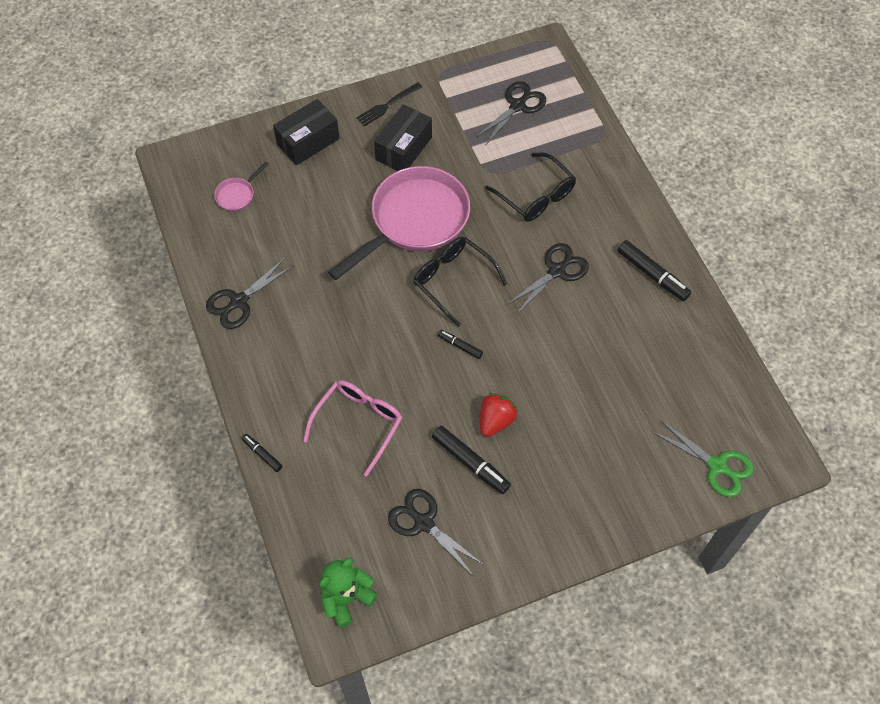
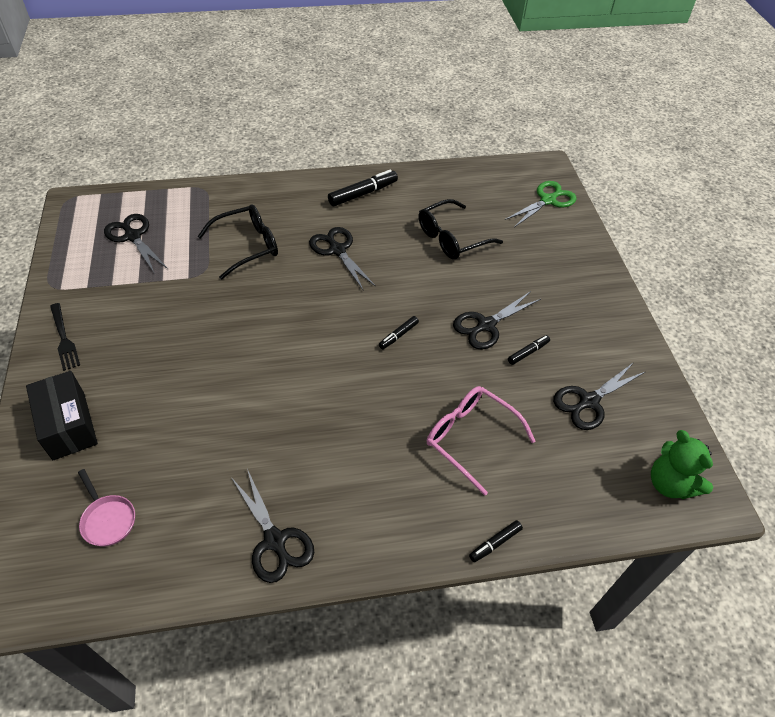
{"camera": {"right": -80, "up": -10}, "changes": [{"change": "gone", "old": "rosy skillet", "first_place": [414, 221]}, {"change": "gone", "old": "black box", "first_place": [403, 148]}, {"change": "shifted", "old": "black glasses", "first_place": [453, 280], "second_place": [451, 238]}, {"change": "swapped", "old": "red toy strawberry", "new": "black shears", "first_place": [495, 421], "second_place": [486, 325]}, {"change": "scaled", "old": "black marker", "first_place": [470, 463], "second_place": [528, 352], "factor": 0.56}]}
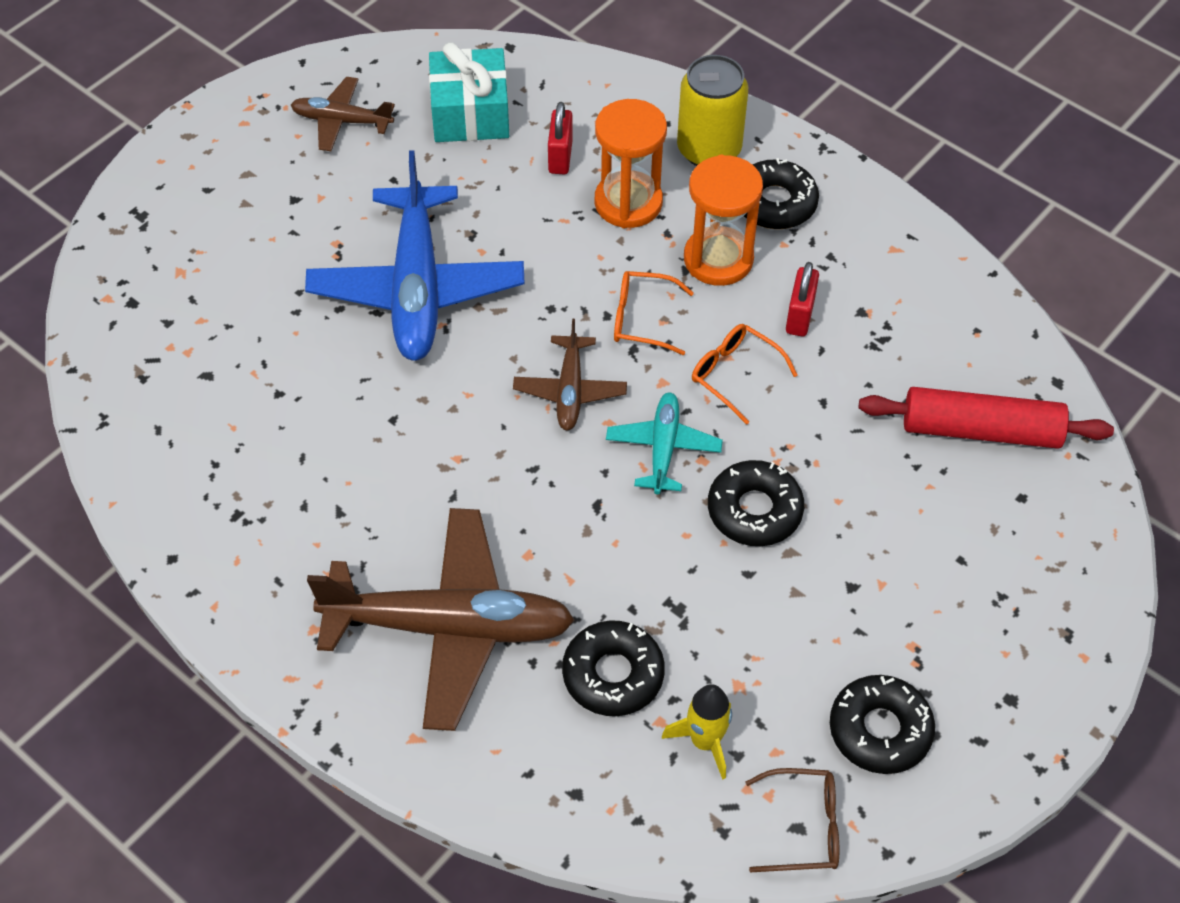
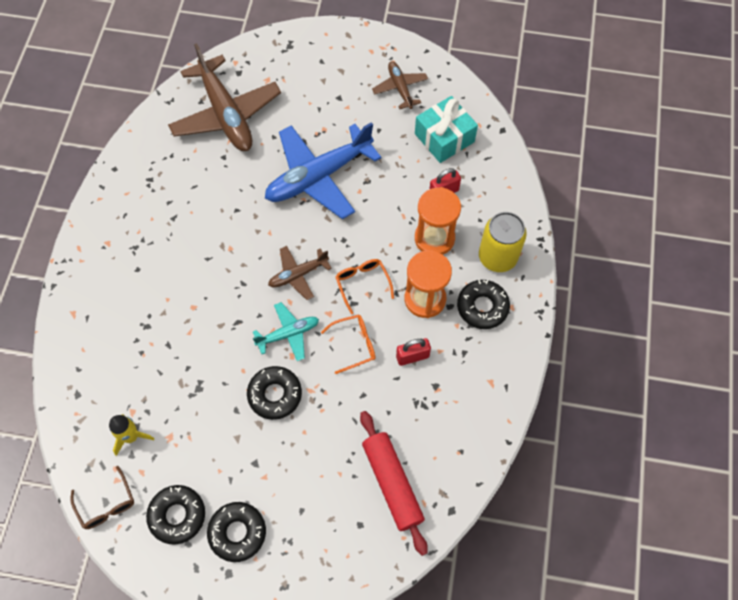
{"camera": {"right": 60, "up": 10}, "changes": [{"change": "shifted", "old": "dark brown plane", "first_place": [450, 627], "second_place": [226, 114]}, {"change": "shifted", "old": "black donut", "first_place": [613, 674], "second_place": [237, 533]}, {"change": "rotated", "old": "bright orange glasses", "first_place": [735, 375], "second_place": [354, 345], "degrees": 60}]}
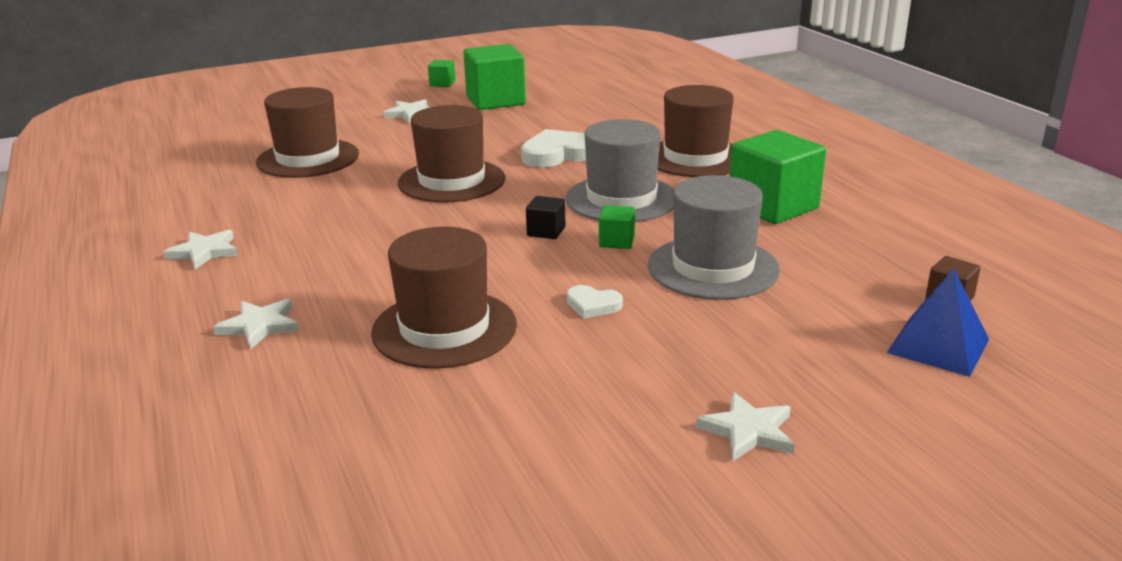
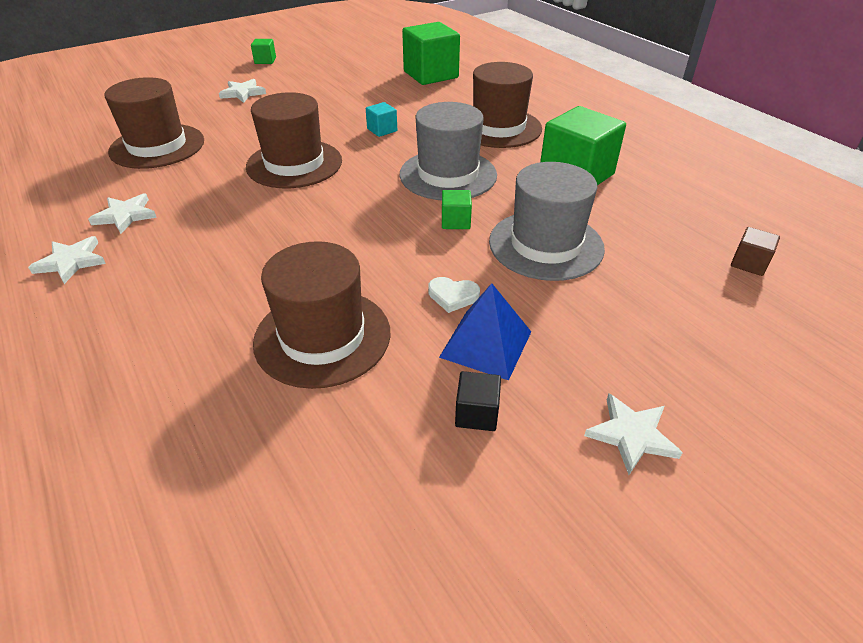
{"camera": {"right": -10, "up": 15}, "changes": [{"change": "shifted", "old": "snow-white five-pointed star", "first_place": [260, 326], "second_place": [125, 215]}, {"change": "shifted", "old": "emerald block", "first_place": [495, 100], "second_place": [430, 75]}, {"change": "shifted", "old": "black block", "first_place": [546, 231], "second_place": [476, 413]}, {"change": "shifted", "old": "blue pyramid", "first_place": [938, 345], "second_place": [486, 344]}, {"change": "swapped", "old": "snow-white heart", "new": "teal block", "first_place": [558, 154], "second_place": [382, 130]}]}
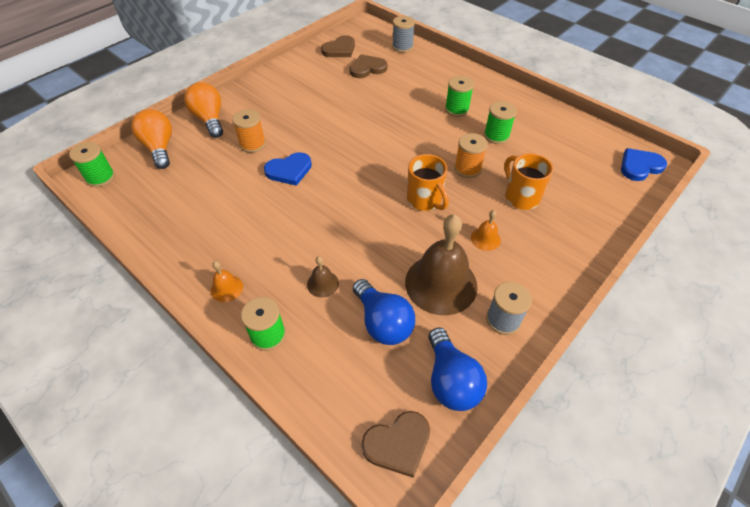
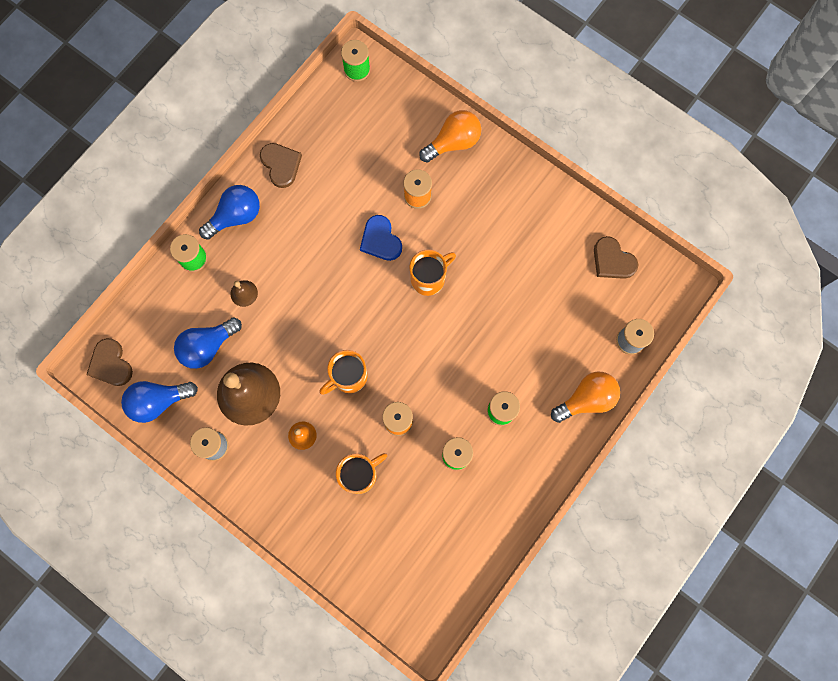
{"camera": {"right": 85, "up": 25}, "changes": [{"change": "gone", "old": "blue heart", "first_place": [640, 166]}, {"change": "new", "new": "bright orange mug", "second_place": [429, 278]}, {"change": "shifted", "old": "bright orange lightbulb", "first_place": [159, 148], "second_place": [586, 399]}, {"change": "shifted", "old": "dark brown heart", "first_place": [367, 68], "second_place": [281, 165]}, {"change": "swapped", "old": "bright orange bell", "new": "blue lightbulb", "first_place": [226, 288], "second_place": [236, 216]}]}
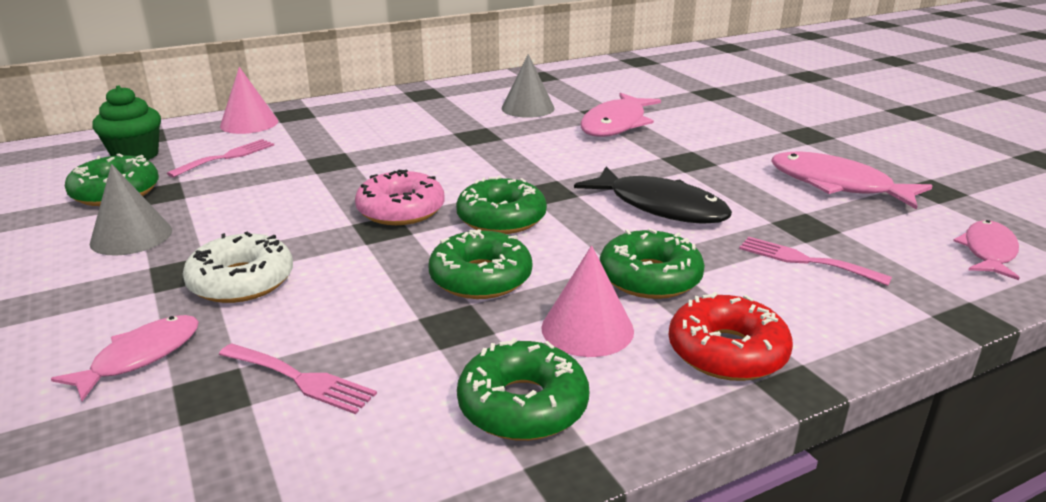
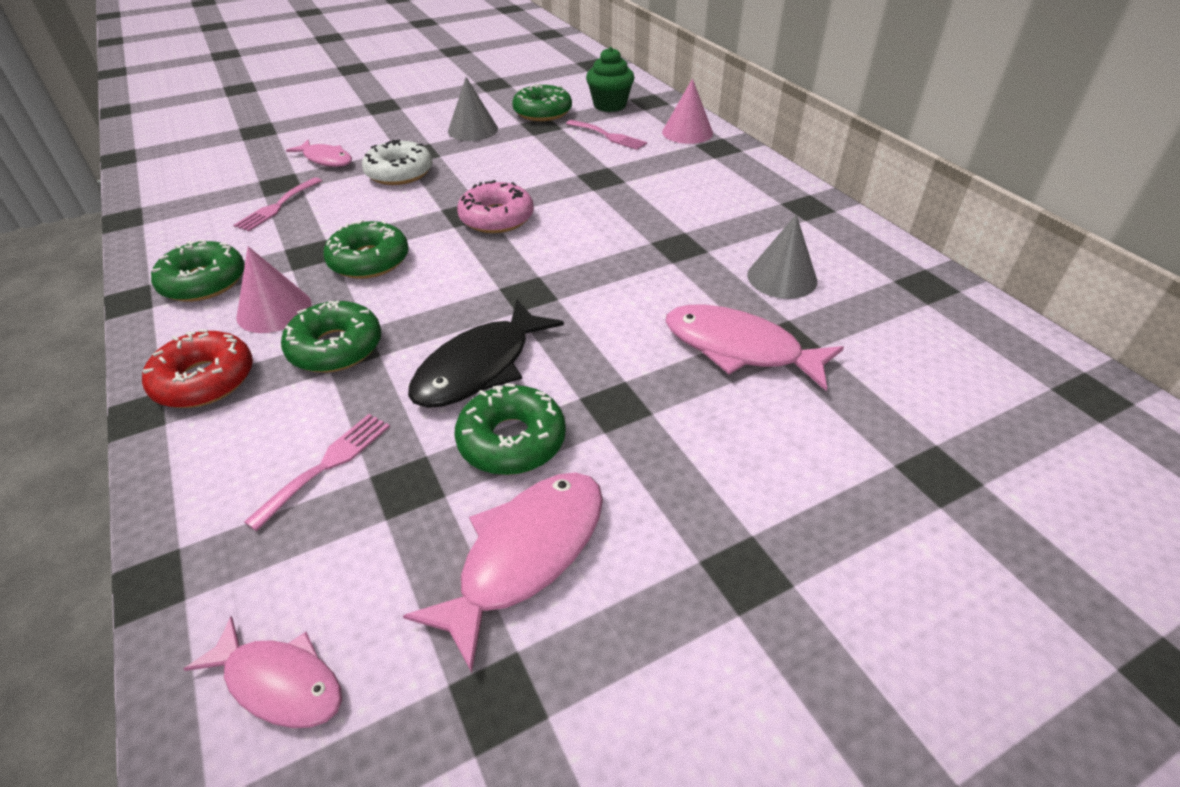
{"camera": {"right": 90, "up": 15}, "changes": [{"change": "shifted", "old": "emerald donut", "first_place": [501, 218], "second_place": [512, 440]}]}
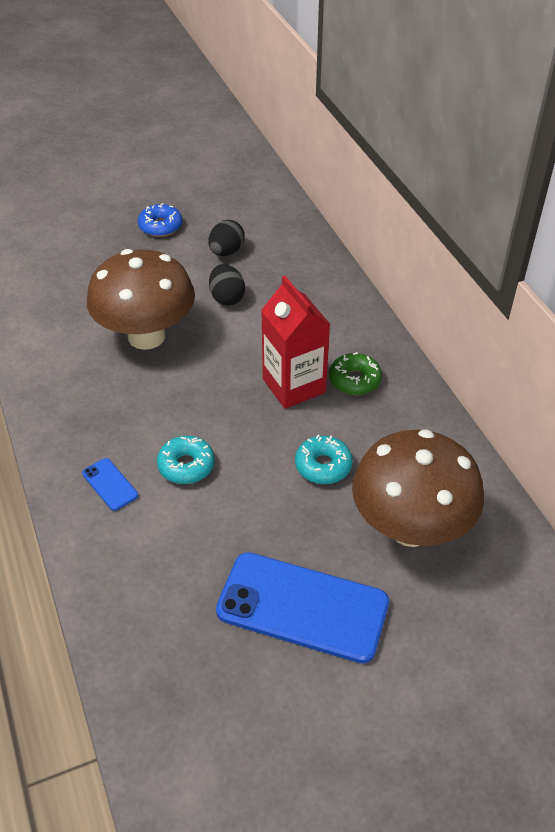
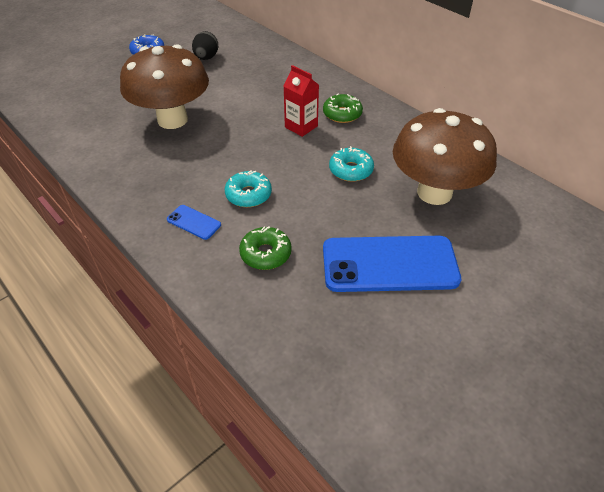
{"camera": {"right": -20, "up": 0}, "changes": [{"change": "gone", "old": "black egg", "first_place": [227, 298]}, {"change": "new", "new": "emerald donut", "second_place": [265, 254]}, {"change": "scaled", "old": "red carton", "first_place": [294, 386], "second_place": [301, 127], "factor": 0.66}]}
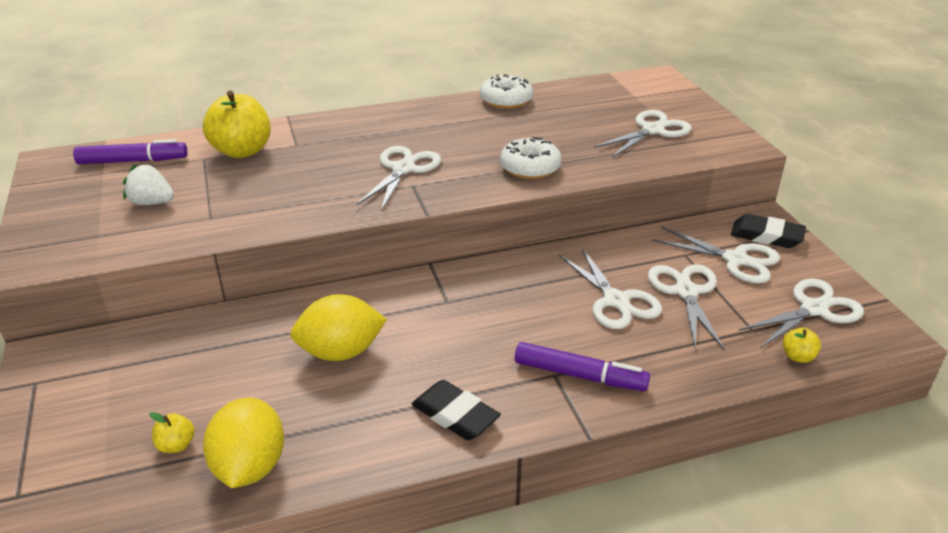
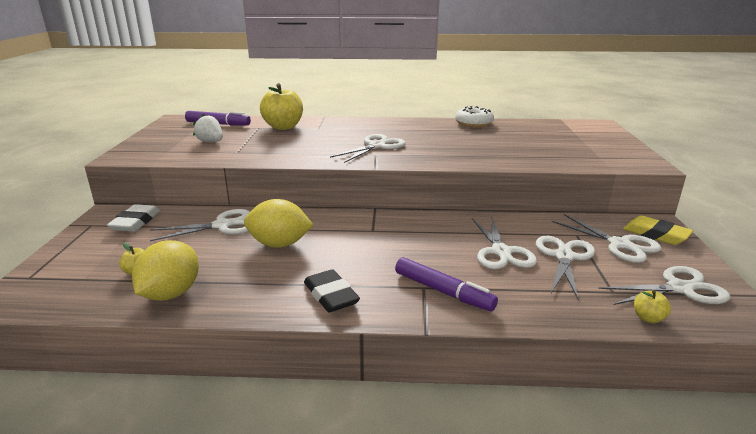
{"camera": {"right": 20, "up": -10}, "changes": [{"change": "gone", "old": "snow-white donut", "first_place": [530, 168]}, {"change": "new", "new": "snow-white pencil eraser", "second_place": [135, 222]}, {"change": "shifted", "old": "snow-white shears", "first_place": [652, 130], "second_place": [222, 225]}, {"change": "repainted", "old": "black pencil eraser", "new": "yellow pencil eraser", "first_place": [766, 236], "second_place": [656, 234]}]}
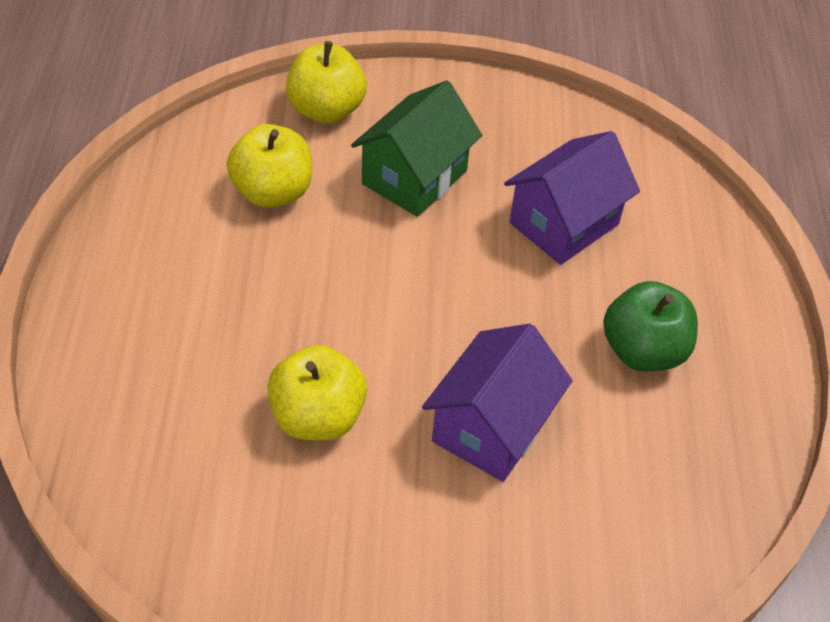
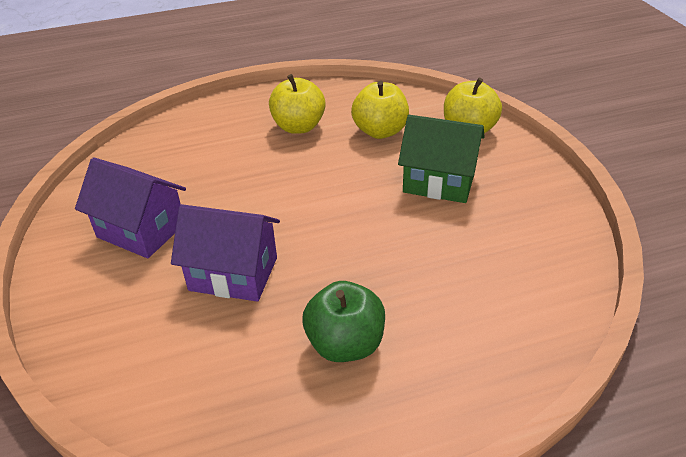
{"camera": {"right": 75, "up": -10}, "changes": [{"change": "shifted", "old": "yellow apple", "first_place": [317, 417], "second_place": [298, 127]}, {"change": "shifted", "old": "purple house", "first_place": [564, 223], "second_place": [141, 230]}]}
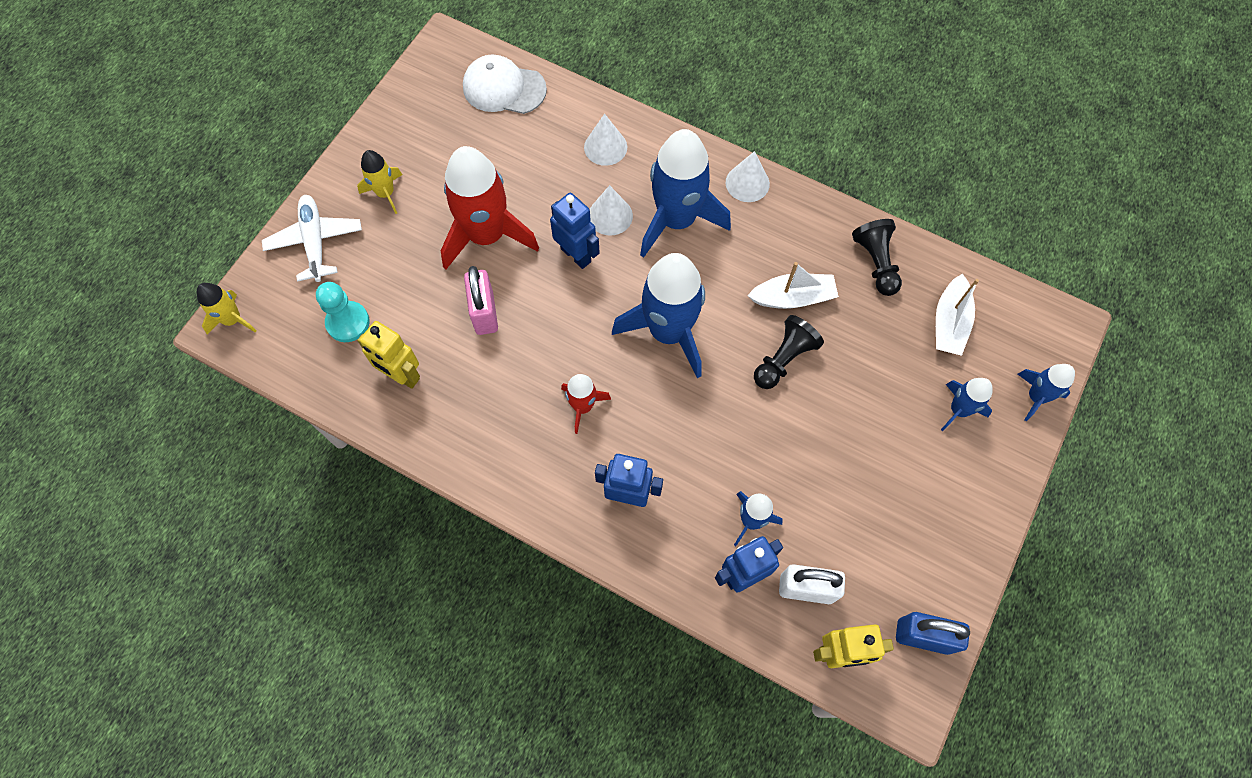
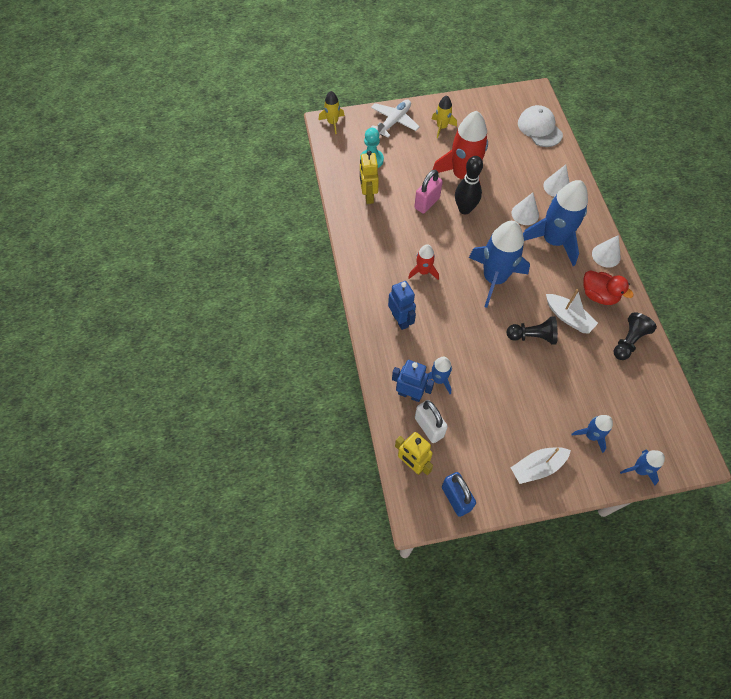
{"camera": {"right": 50, "up": -5}, "changes": [{"change": "gone", "old": "blue robot figure", "first_place": [576, 255]}, {"change": "new", "new": "black tenpin", "second_place": [464, 209]}, {"change": "new", "new": "red duck", "second_place": [598, 295]}, {"change": "shifted", "old": "snow-white boat", "first_place": [949, 323], "second_place": [537, 467]}]}
